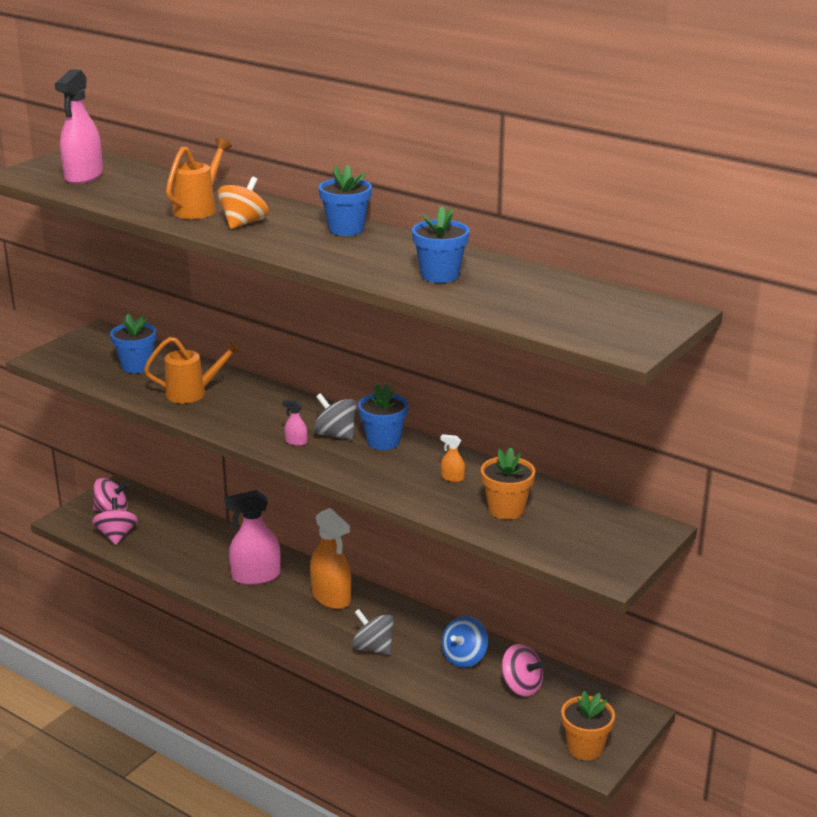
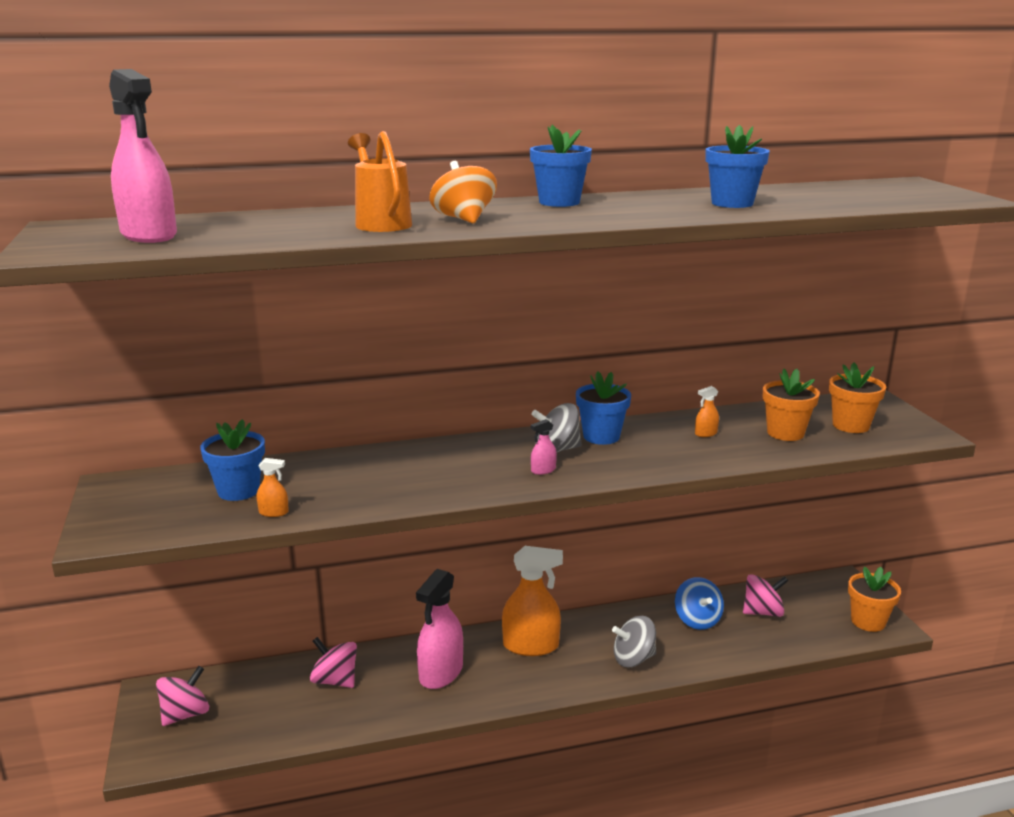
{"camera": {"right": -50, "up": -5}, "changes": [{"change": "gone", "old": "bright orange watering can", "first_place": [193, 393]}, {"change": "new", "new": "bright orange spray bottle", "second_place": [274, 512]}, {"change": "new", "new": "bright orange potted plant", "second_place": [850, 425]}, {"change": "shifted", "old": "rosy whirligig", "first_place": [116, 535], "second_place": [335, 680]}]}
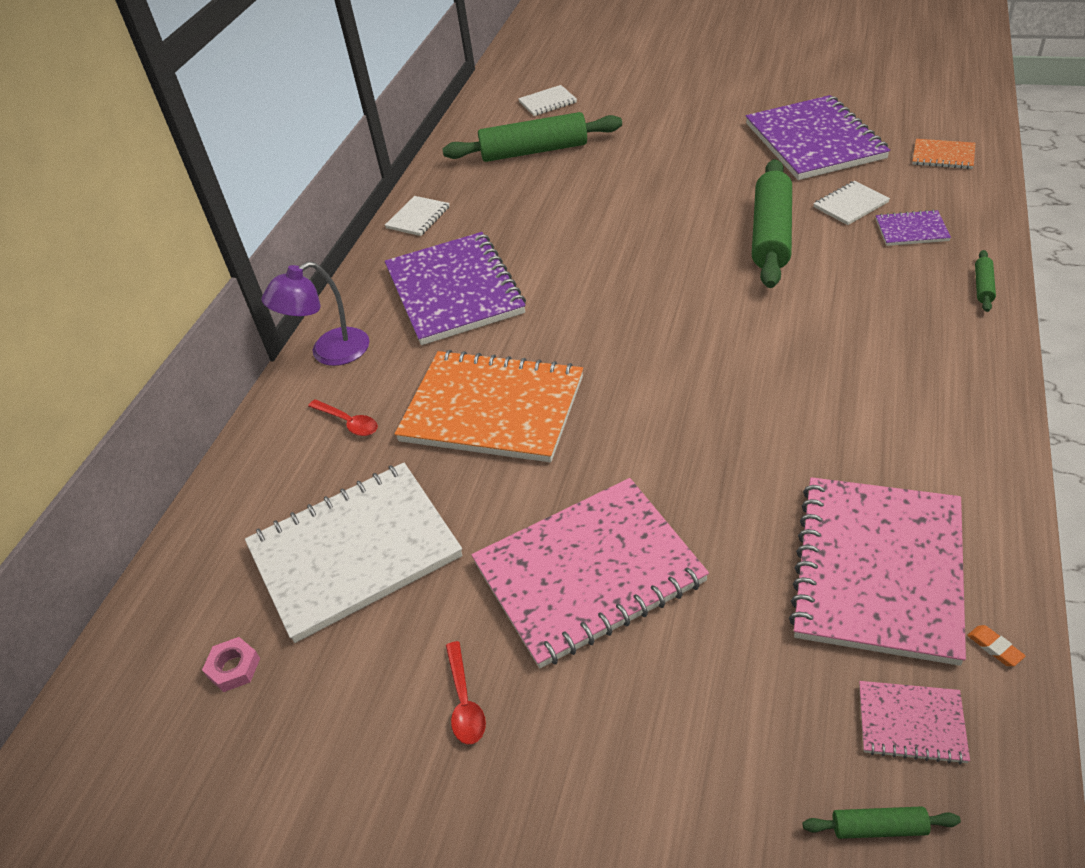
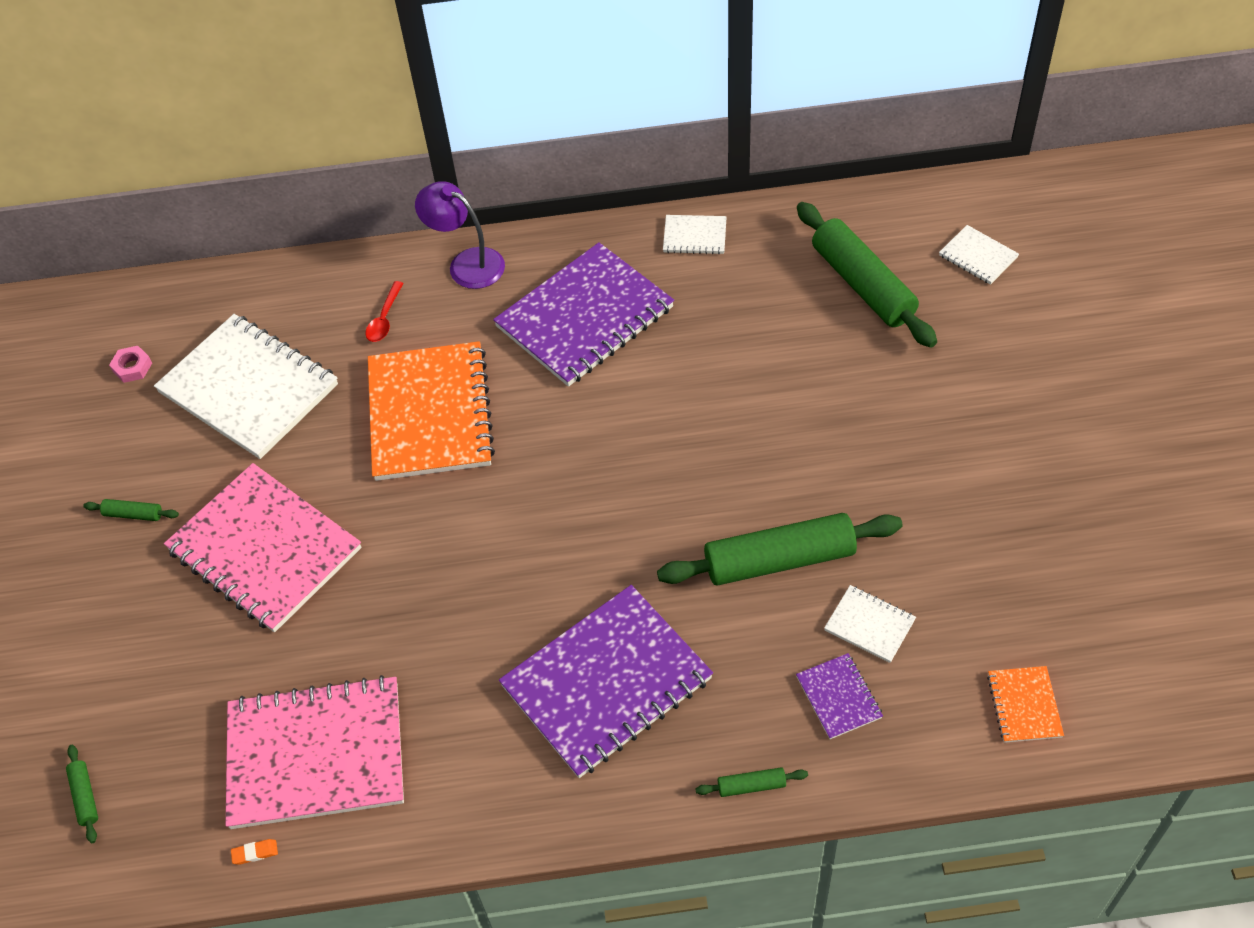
{"camera": {"right": 65, "up": 10}, "changes": [{"change": "gone", "old": "rosy notebook", "first_place": [911, 723]}, {"change": "shifted", "old": "purple notebook", "first_place": [814, 141], "second_place": [607, 683]}, {"change": "swapped", "old": "red teaspoon", "new": "emerald rolling pin", "first_place": [464, 702], "second_place": [133, 514]}, {"change": "rotated", "old": "bright orange pencil eraser", "first_place": [994, 648], "second_place": [255, 853], "degrees": 45}]}
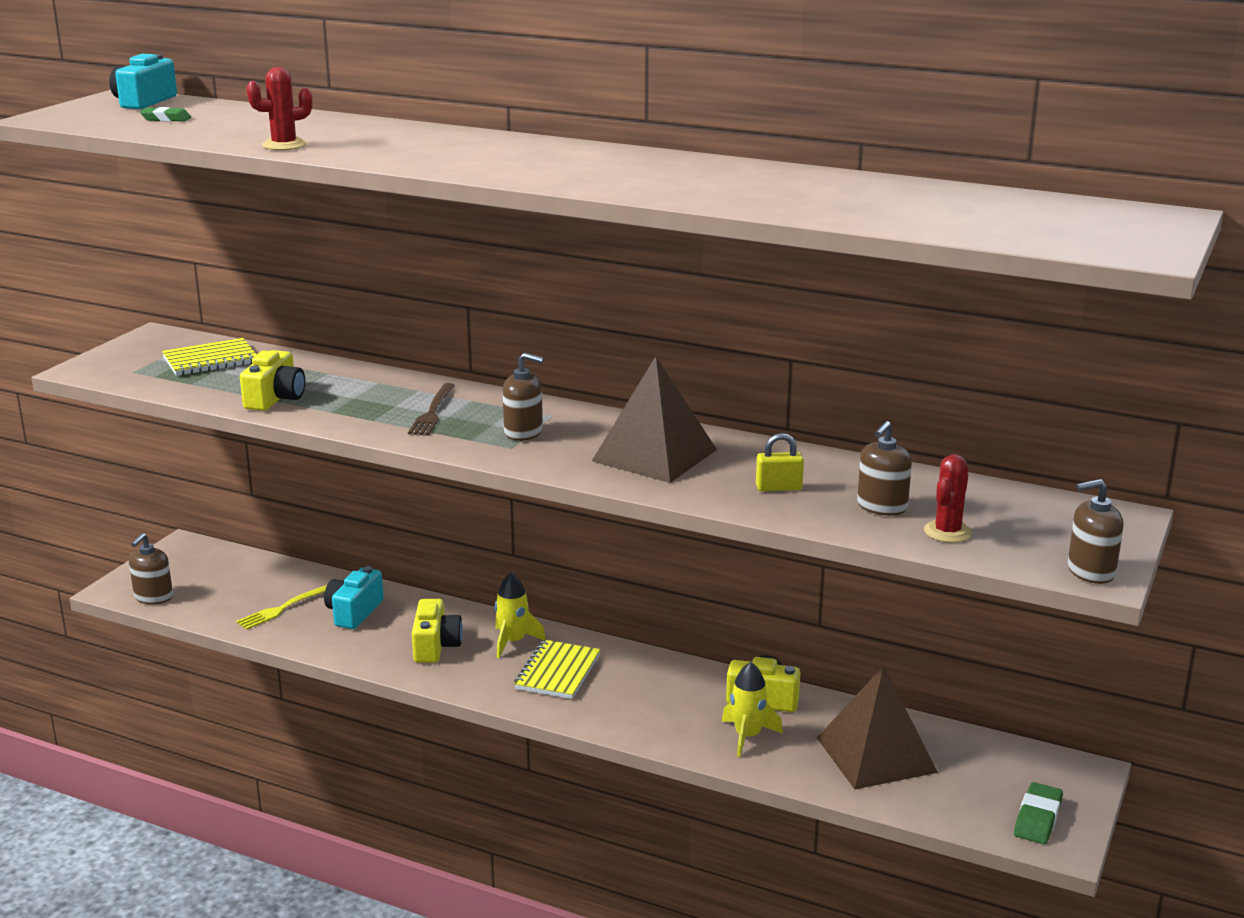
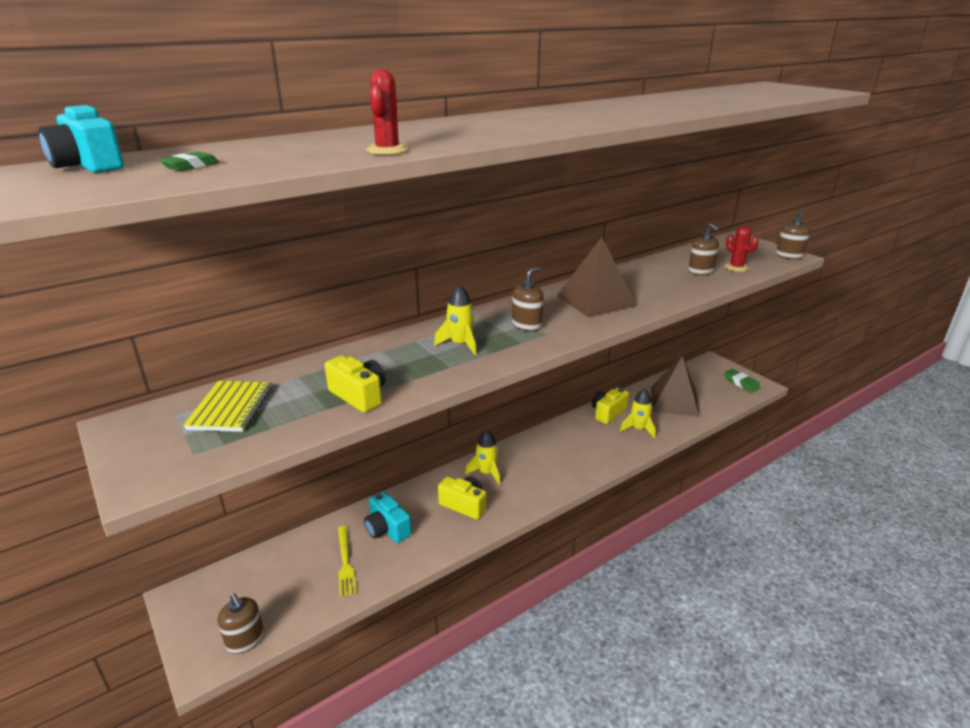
{"camera": {"right": -60, "up": 5}, "changes": [{"change": "gone", "old": "yellow notebook", "first_place": [558, 672]}, {"change": "gone", "old": "yellow small lock", "first_place": [778, 488]}, {"change": "swapped", "old": "dark brown fork", "new": "yellow rocket", "first_place": [432, 412], "second_place": [460, 344]}]}
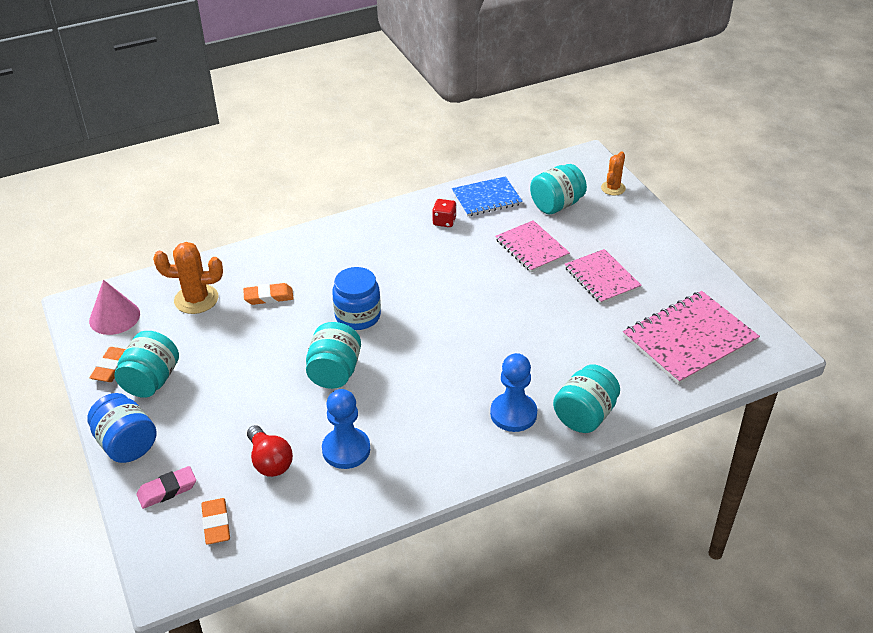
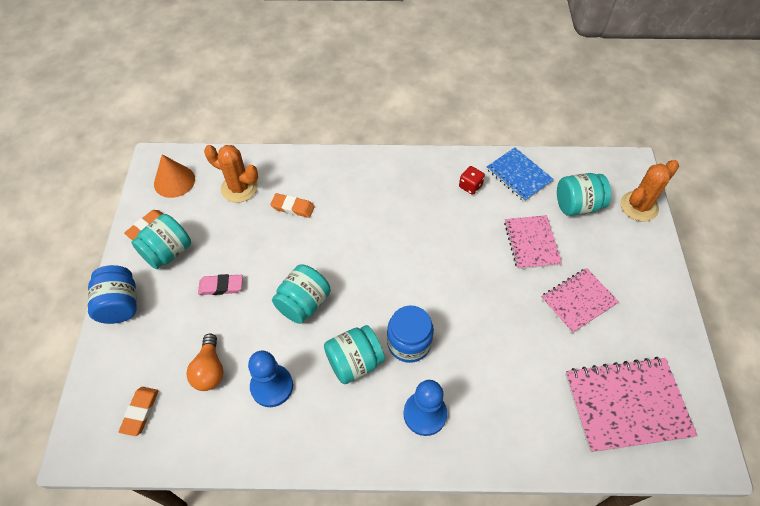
{"camera": {"right": 25, "up": 15}, "changes": [{"change": "shifted", "old": "rosy pencil eraser", "first_place": [167, 490], "second_place": [221, 286]}, {"change": "shifted", "old": "blue preserve jar", "first_place": [358, 316], "second_place": [409, 343]}, {"change": "shifted", "old": "teal preserve jar", "first_place": [585, 415], "second_place": [354, 362]}, {"change": "repainted", "old": "rosy solid cone", "new": "bright orange solid cone", "first_place": [114, 317], "second_place": [174, 181]}, {"change": "repainted", "old": "red lightbulb", "new": "bright orange lightbulb", "first_place": [269, 461], "second_place": [209, 370]}, {"change": "rotated", "old": "blue notebook", "first_place": [486, 198], "second_place": [518, 175], "degrees": 45}, {"change": "rotated", "old": "rosy notebook", "first_place": [602, 278], "second_place": [578, 301], "degrees": 60}, {"change": "scaled", "old": "bright orange cactus", "first_place": [613, 188], "second_place": [639, 206], "factor": 1.61}]}
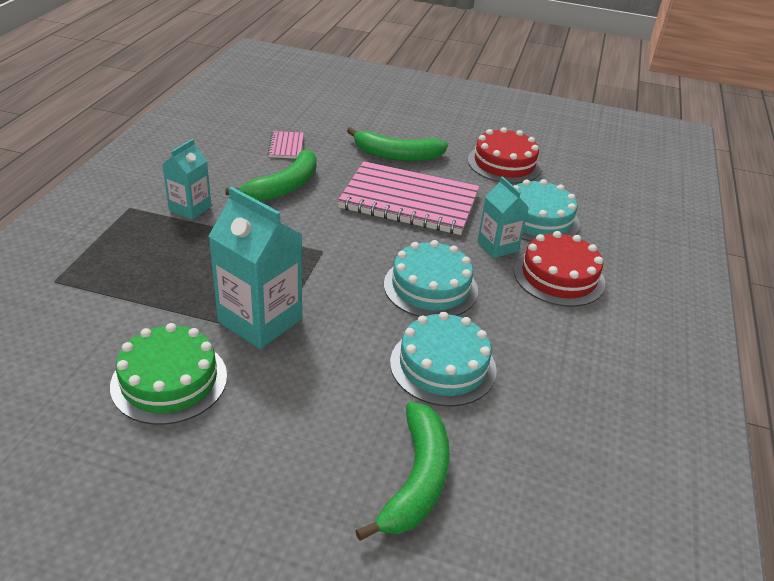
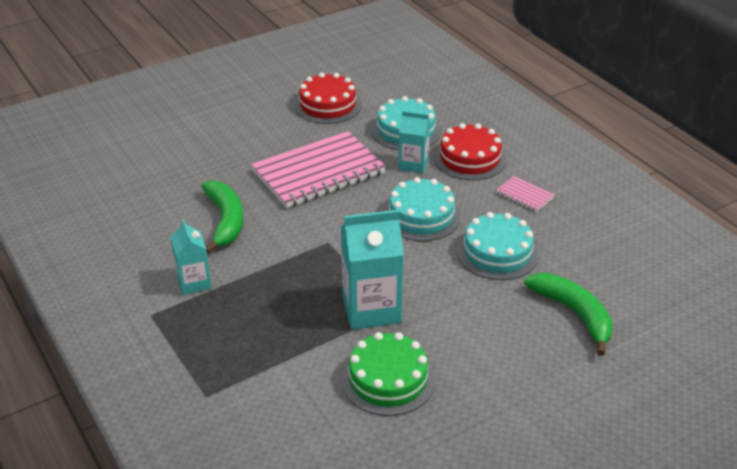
{"camera": {"right": -45, "up": 0}, "changes": [{"change": "gone", "old": "emerald banana fruit", "first_place": [397, 155]}, {"change": "shifted", "old": "rosy notebook", "first_place": [286, 146], "second_place": [524, 195]}]}
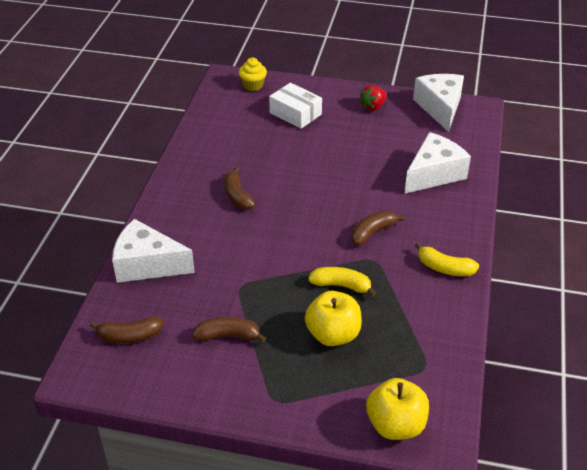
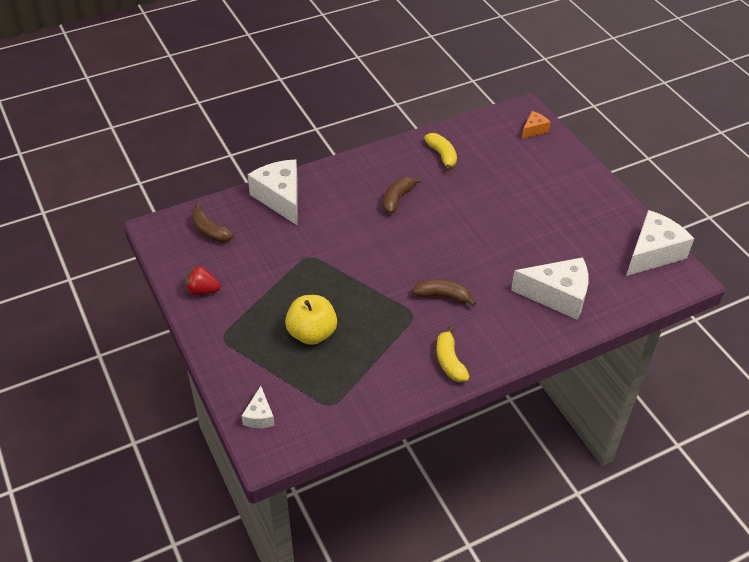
{"camera": {"right": 50, "up": 5}, "changes": [{"change": "gone", "old": "dark brown banana fruit", "first_place": [228, 336]}, {"change": "gone", "old": "snow-white box", "first_place": [295, 113]}, {"change": "shifted", "old": "yellow banana fruit", "first_place": [341, 285], "second_place": [442, 155]}, {"change": "shifted", "old": "red toy strawberry", "first_place": [373, 107], "second_place": [202, 290]}, {"change": "swapped", "old": "yellow muffin", "new": "bright orange cheese wedge", "first_place": [253, 85], "second_place": [534, 130]}, {"change": "swapped", "old": "yellow apple", "new": "snow-white cheese wedge", "first_place": [395, 425], "second_place": [259, 416]}]}
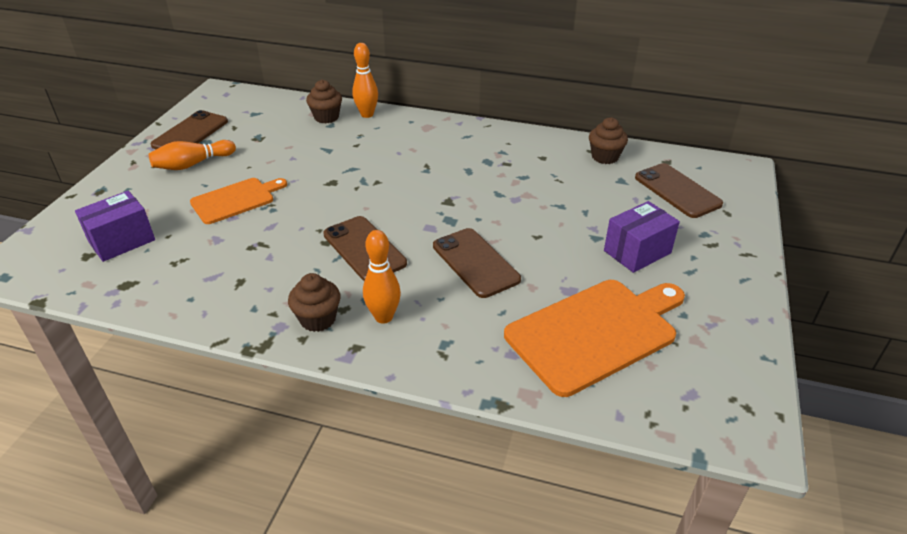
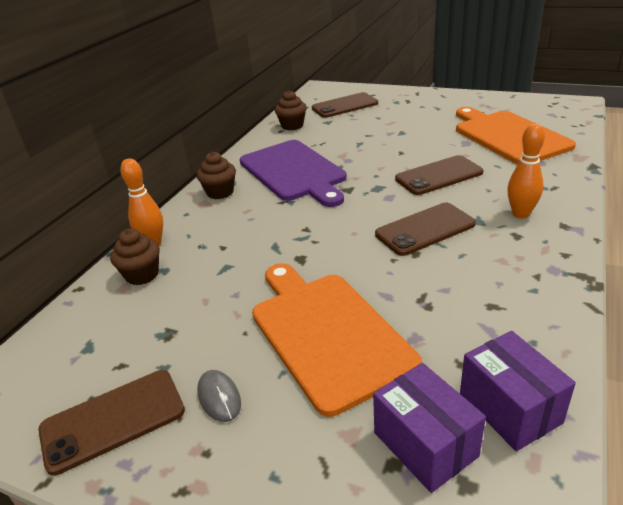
{"camera": {"right": -80, "up": -5}, "changes": [{"change": "new", "new": "purple chopping board", "second_place": [294, 172]}, {"change": "shifted", "old": "dark brown muffin", "first_place": [318, 319], "second_place": [220, 192]}, {"change": "shifted", "old": "purple box", "first_place": [637, 252], "second_place": [509, 408]}, {"change": "swapped", "old": "bright orange tenpin", "new": "gray mouse", "first_place": [192, 164], "second_place": [219, 397]}, {"change": "rotated", "old": "dark brown mobile phone", "first_place": [190, 133], "second_place": [113, 420], "degrees": -60}, {"change": "scaled", "old": "bright orange chopping board", "first_place": [235, 200], "second_place": [327, 333], "factor": 1.67}]}
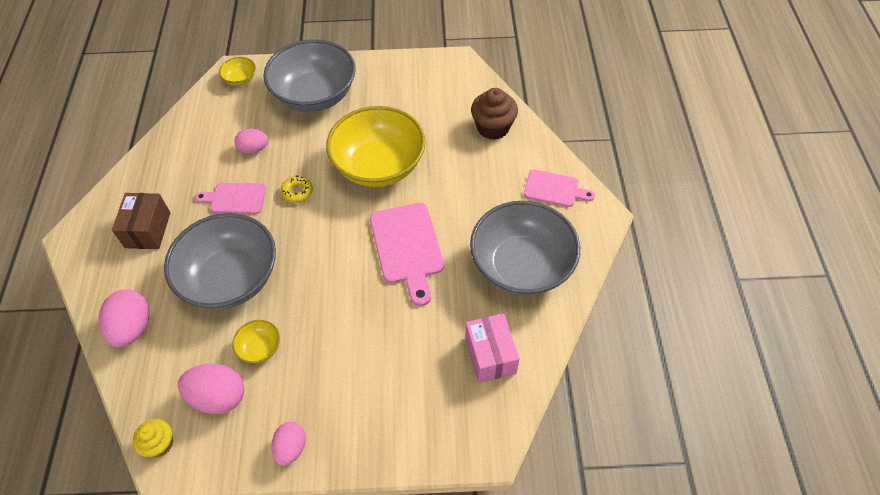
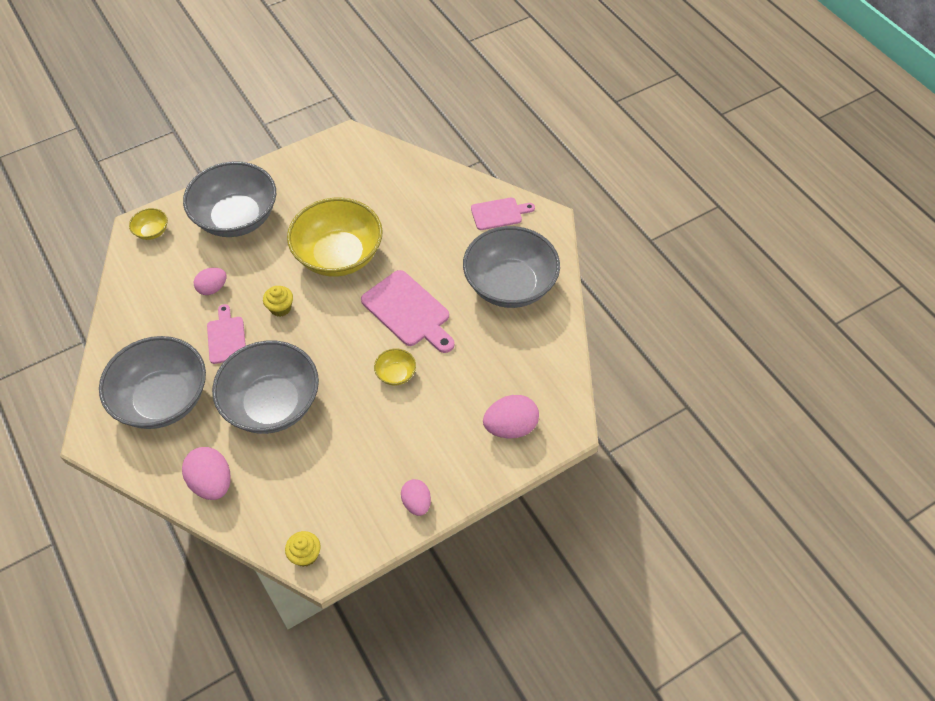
{"camera": {"right": -30, "up": 0}, "changes": [{"change": "gone", "old": "rosy box", "first_place": [490, 355]}, {"change": "gone", "old": "dark brown muffin", "first_place": [493, 127]}, {"change": "shifted", "old": "rosy egg", "first_place": [218, 397], "second_place": [510, 427]}, {"change": "shifted", "old": "yellow deep dish", "first_place": [260, 348], "second_place": [396, 374]}, {"change": "swapped", "old": "dark brown box", "new": "gray deep dish", "first_place": [148, 230], "second_place": [163, 399]}, {"change": "swapped", "old": "yellow donut", "new": "yellow muffin", "first_place": [297, 192], "second_place": [280, 308]}, {"change": "rotated", "old": "rosy chopping board", "first_place": [235, 198], "second_place": [226, 337], "degrees": 105}]}
